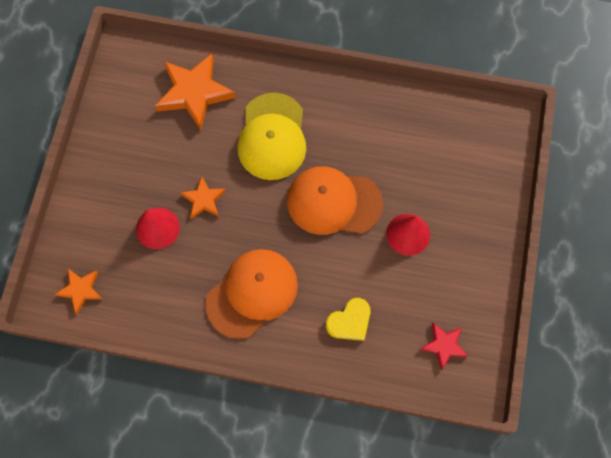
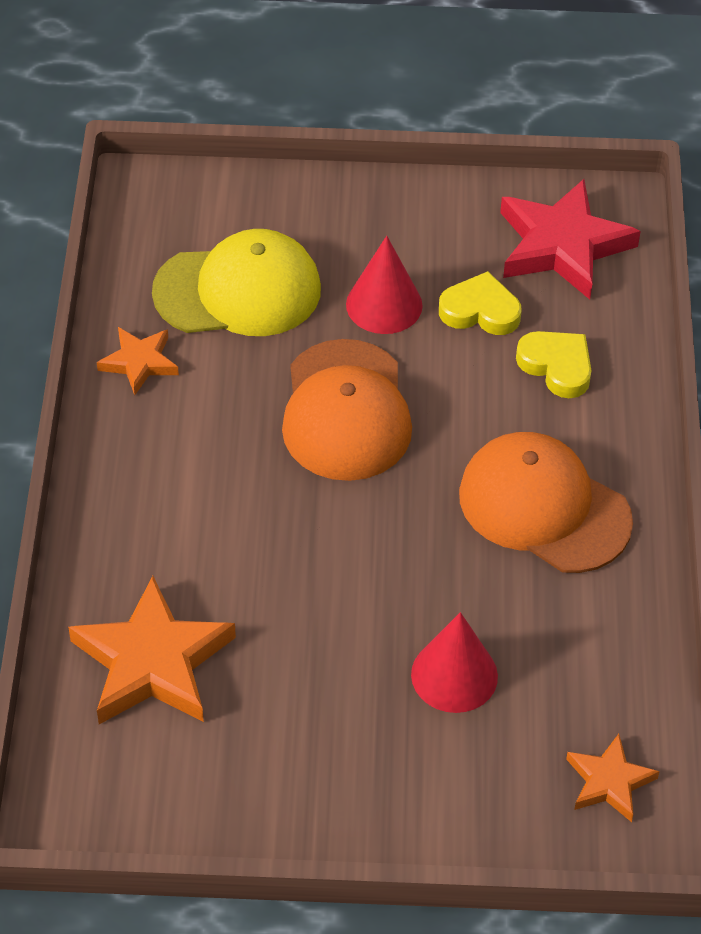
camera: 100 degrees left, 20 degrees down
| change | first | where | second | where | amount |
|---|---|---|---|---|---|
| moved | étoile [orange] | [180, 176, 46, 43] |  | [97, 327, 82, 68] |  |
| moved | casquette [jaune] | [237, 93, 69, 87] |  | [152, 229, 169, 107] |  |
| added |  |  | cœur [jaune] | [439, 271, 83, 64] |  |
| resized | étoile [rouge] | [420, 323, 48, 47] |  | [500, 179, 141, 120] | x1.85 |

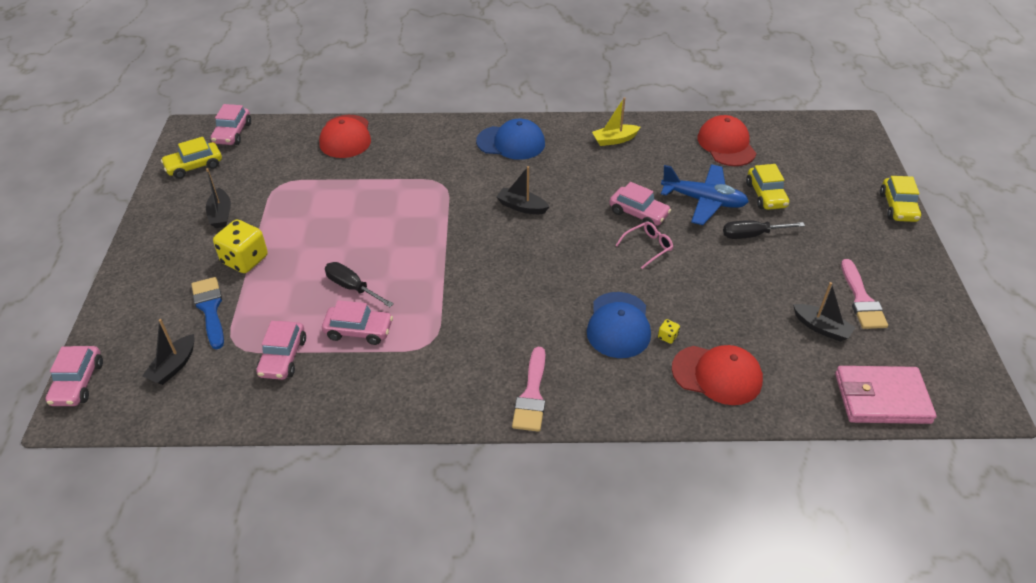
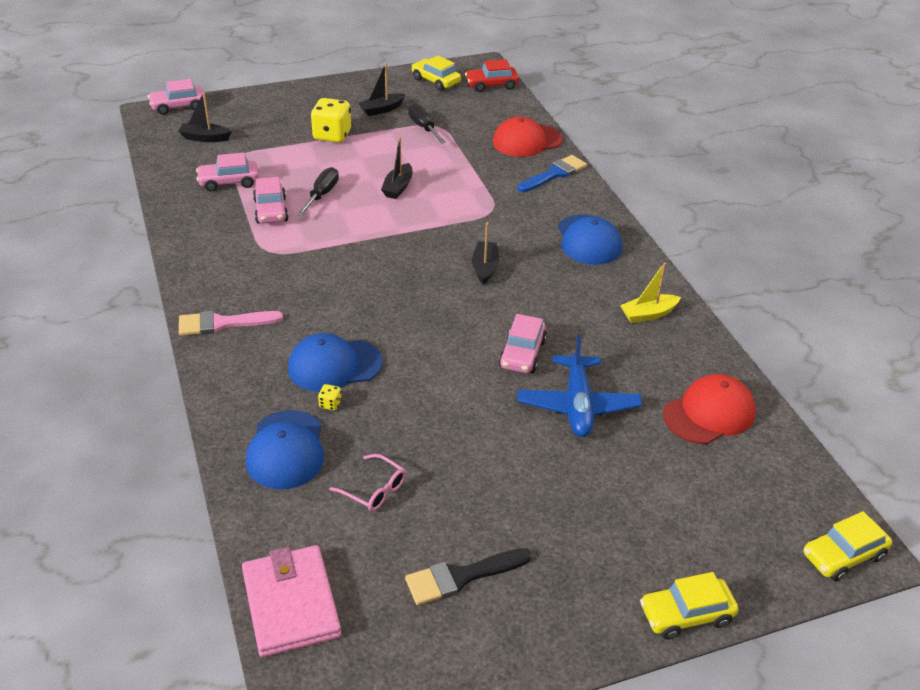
camera: 70 degrees right, 5 degrees down
| change | first | where | second | where | amount |
|---|---|---|---|---|---|
| recoloured | casquette [rouge] | [672, 345, 91, 60] | casquette [bleu] | [246, 410, 78, 79] |  |
| moved | lunettes [rose] | [615, 222, 58, 47] |  | [329, 454, 77, 57] |  |
| moved | bateau [noir] | [793, 282, 63, 60] |  | [381, 137, 31, 62] |  |
| recoloured | pinceau [rose] | [841, 259, 47, 70] | pinceau [noir] | [405, 548, 127, 57] |  |
| moved | tournevis [noir] | [723, 220, 82, 19] |  | [408, 103, 38, 41] |  |
| recoloured | voiture [rose] | [211, 104, 40, 41] | voiture [rouge] | [465, 59, 54, 33] |  |
| moved | pinceau [bleu] | [191, 277, 33, 72] |  | [517, 155, 70, 38] |  |
| turned | bateau [jaune] | [592, 97, 49, 49] |  | [620, 262, 61, 61] | 75 degrees counterclockwise |
| moved | voiture [jaune] | [746, 164, 43, 46] |  | [803, 511, 89, 70] |  |

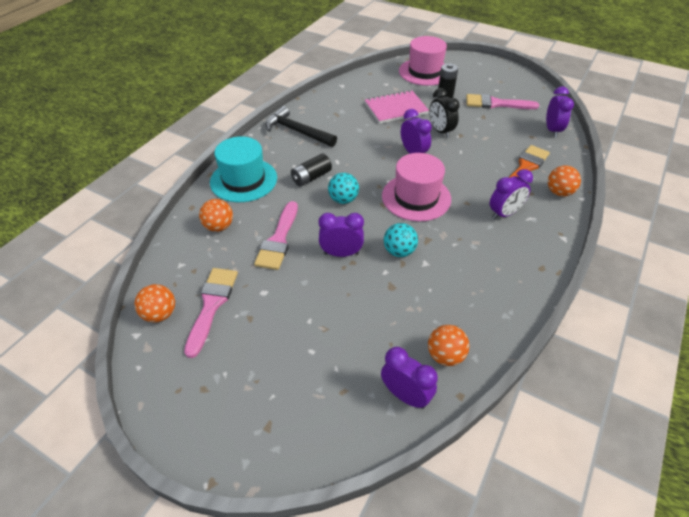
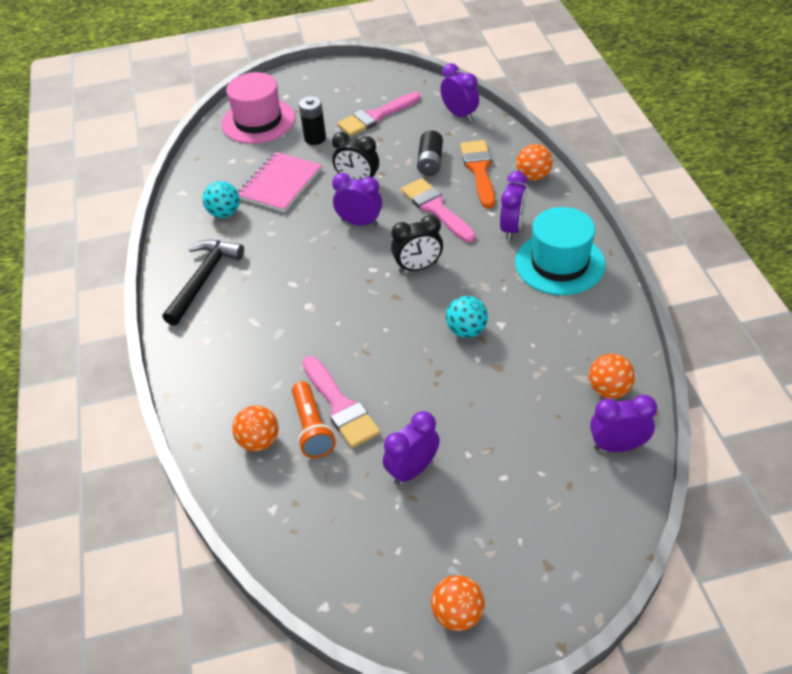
camera: 40 degrees left, 0 degrees up
| change | first | where | second | where | amount |
|---|---|---|---|---|---|
| turned | marteau [noir] | [265, 106, 72, 41] |  | [162, 240, 82, 86] | 120 degrees clockwise |
| moved | balle [turquoise] | [328, 173, 31, 31] |  | [203, 181, 37, 37] |  |
| added |  |  | lampe de poche [orange] | [292, 381, 44, 77] |  |
| moved | réveil [violet] | [319, 213, 45, 44] |  | [383, 411, 57, 74] |  |
| replaced | chapeau [rose] | [382, 153, 69, 68] | réveil [noir] | [391, 215, 52, 58] |  |
| moved | pinceau [rose] | [184, 268, 54, 90] |  | [401, 178, 75, 65] |  |
| moved | pile [noir] | [291, 154, 41, 33] |  | [417, 130, 26, 46] |  |
| moved | balle [orange] | [135, 284, 40, 39] |  | [431, 575, 54, 56] |  |
| moved | chapeau [turquoise] | [210, 136, 67, 66] |  | [515, 207, 90, 88] |  |

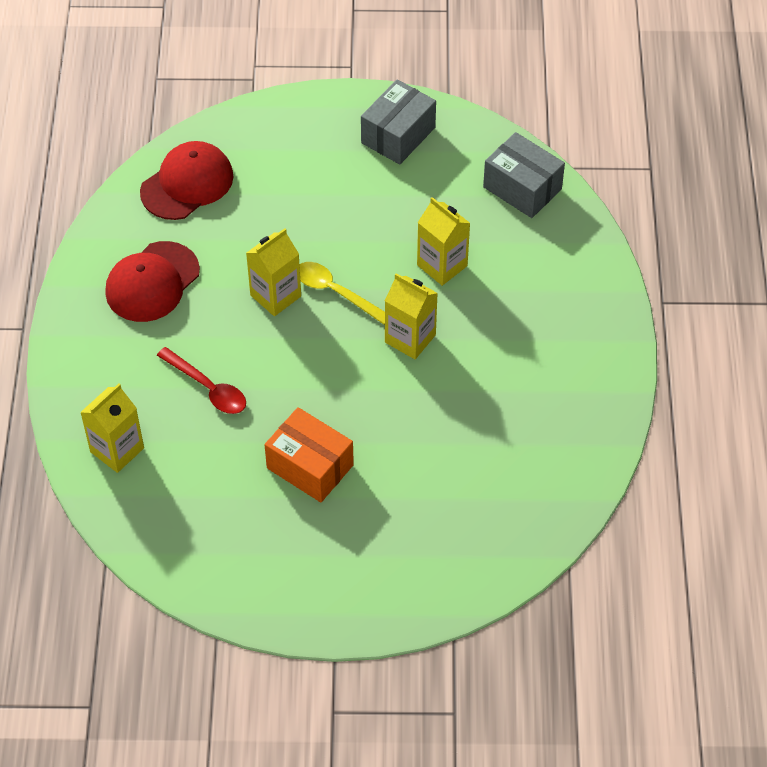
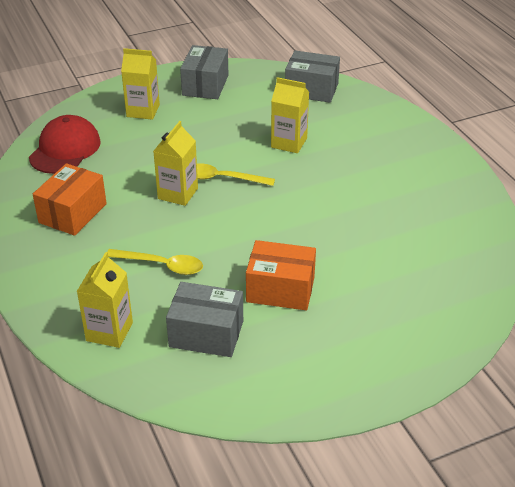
camera: 25 degrees left, 15 degrees down
| change | first | where | second | where | amount |
|---|---|---|---|---|---|
| replaced | casquette [rouge] | [105, 241, 95, 81] | boîte [orange] | [33, 163, 74, 73] |  |
| recoloured | cuillère [rouge] | [157, 347, 89, 67] | cuillère [jaune] | [107, 249, 96, 26] |  |
| moved | brique de lait [jaune] | [385, 273, 53, 86] |  | [121, 48, 39, 72] |  |
| added |  |  | boîte [gris] | [166, 282, 77, 75] |  |

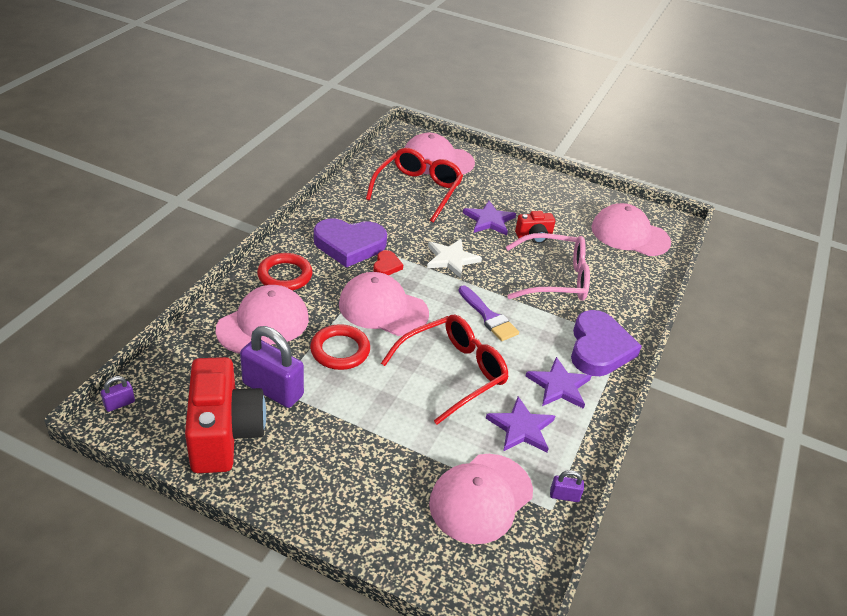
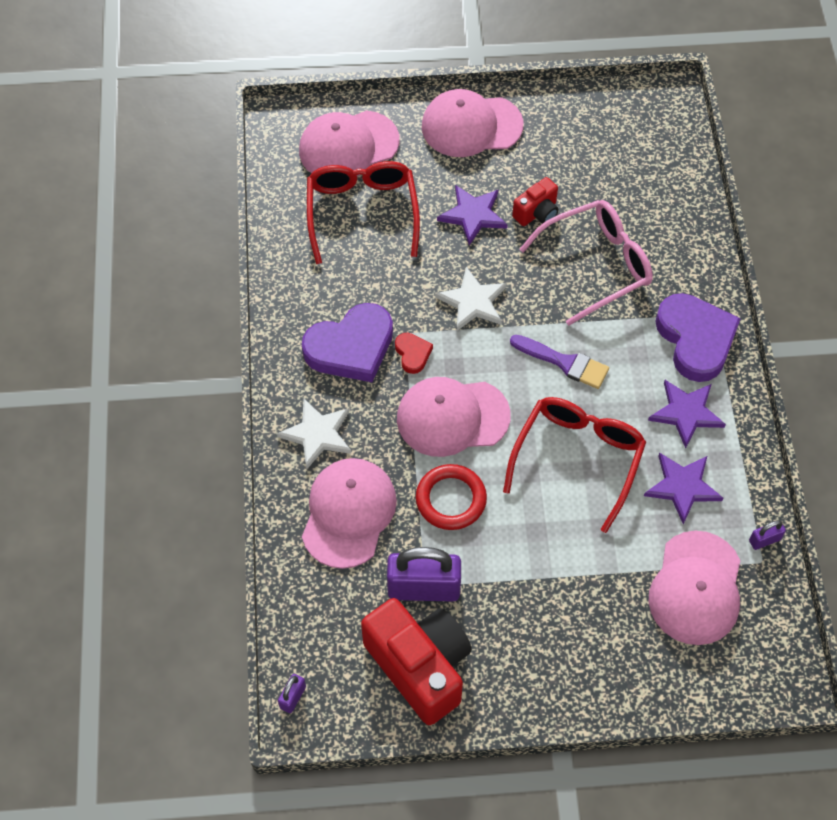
camera: 25 degrees left, 20 degrees up
| change | first | where | second | where | amount |
|---|---|---|---|---|---|
| replaced | anneau [rouge] | [257, 253, 56, 38] | étoile [blanc] | [277, 399, 74, 71] |  |
| moved | casquette [rose] | [591, 203, 80, 53] |  | [422, 89, 102, 68] |  |

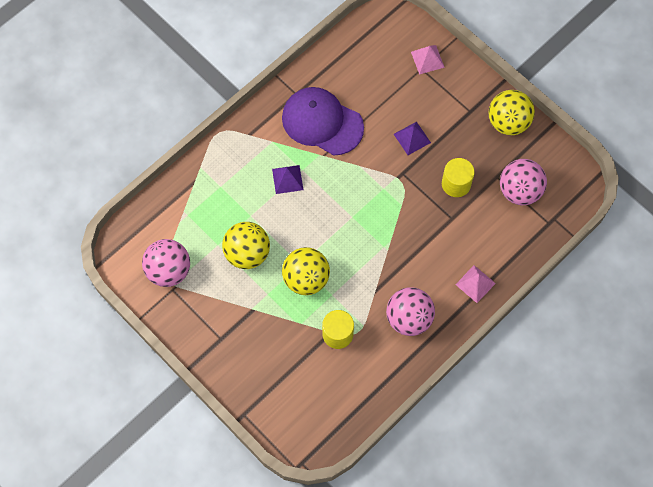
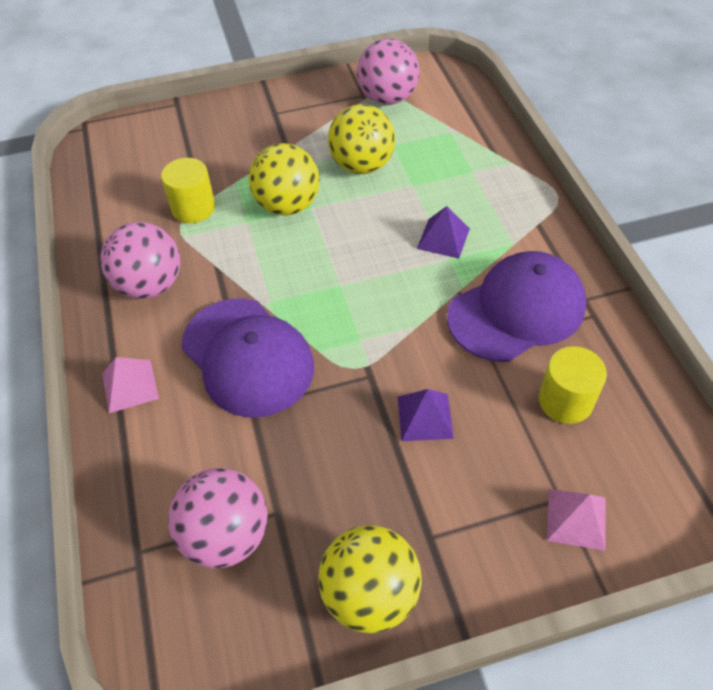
camera: 120 degrees right, 15 degrees down
| change | first | where | second | where | amount |
|---|---|---|---|---|---|
| added |  |  | casquette [violet] | [181, 298, 133, 120] |  |
| moved | cylindre [jaune] | [442, 158, 33, 39] |  | [539, 346, 68, 78] |  |

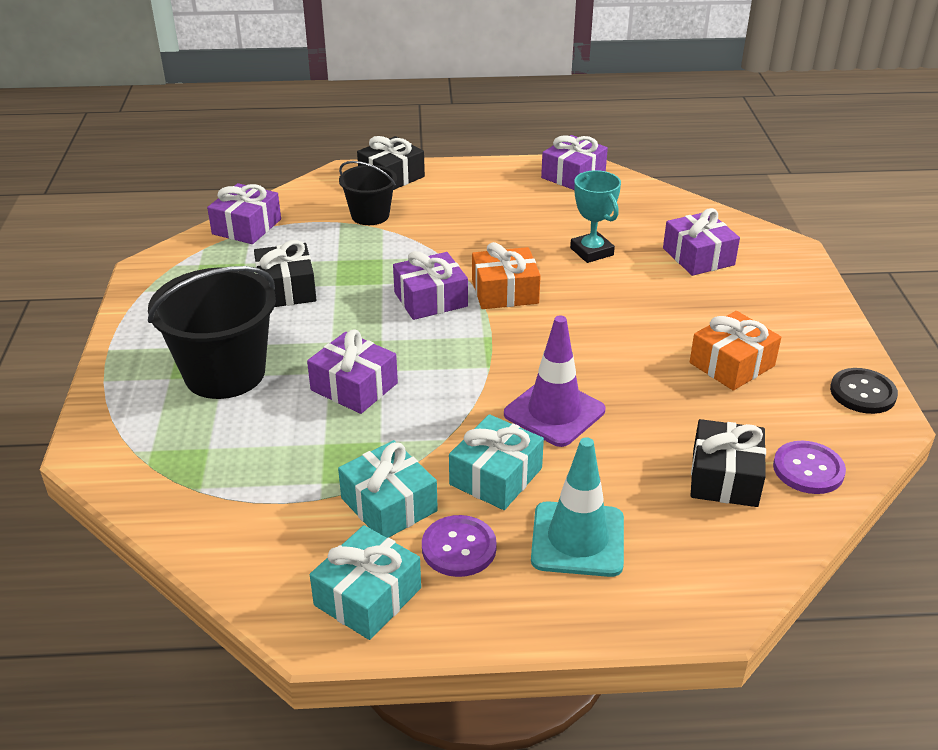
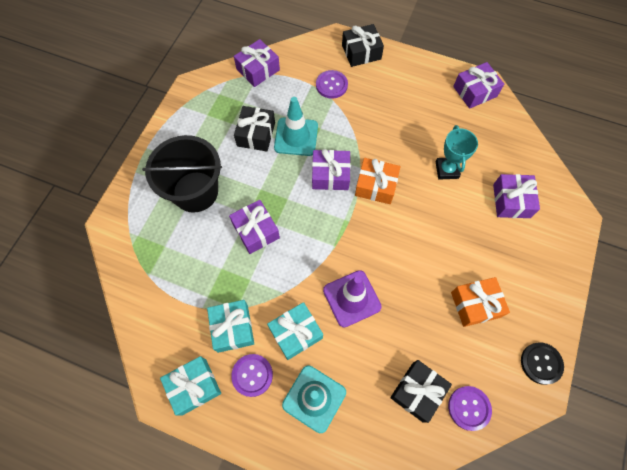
camera: 25 degrees right, 30 degrees up
| change | first | where | second | where | amount |
|---|---|---|---|---|---|
| added |  |  | cône de chantier [turquoise] | [274, 97, 44, 59] |  |
| replaced | seau [noir] | [339, 161, 58, 64] | bouton [violet] | [316, 70, 32, 29] |  |

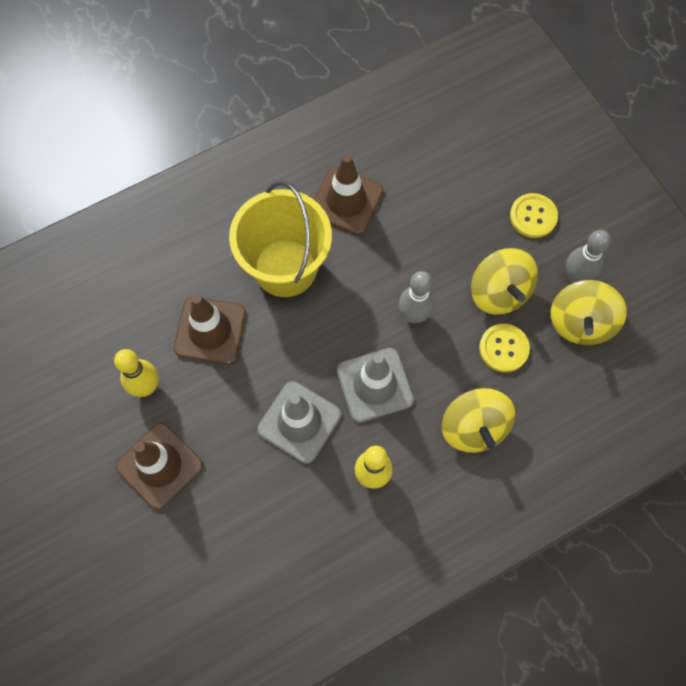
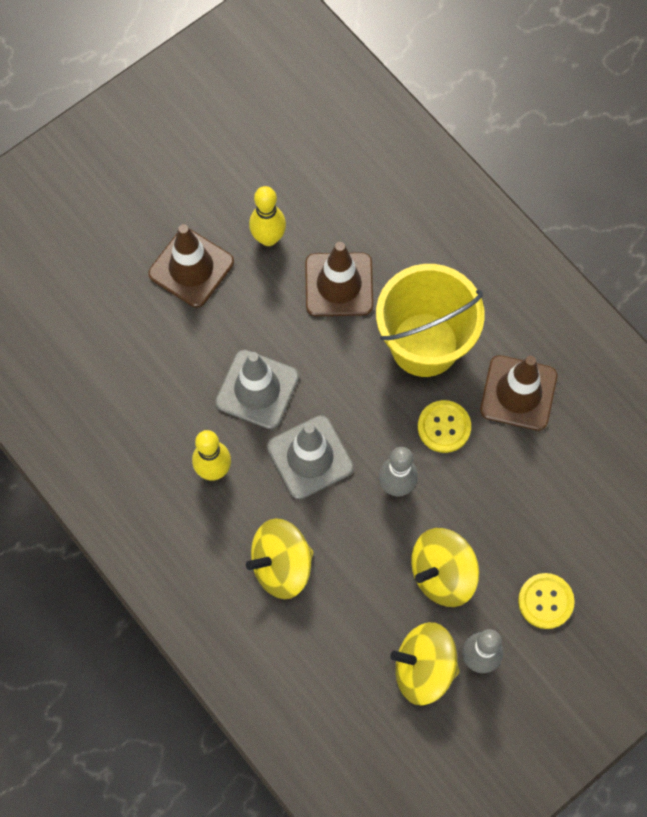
camera: 80 degrees right, 0 degrees up
| change | first | where | second | where | amount |
|---|---|---|---|---|---|
| moved | bouton [jaune] | [479, 324, 51, 48] |  | [418, 400, 53, 53] |  |

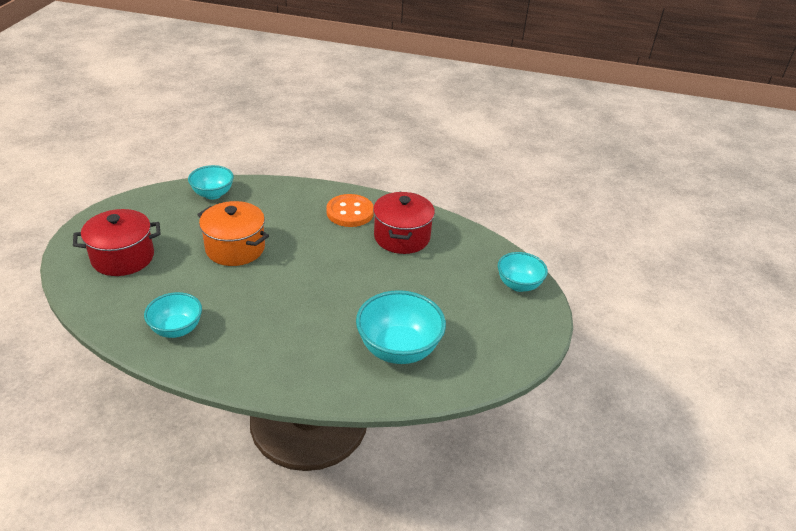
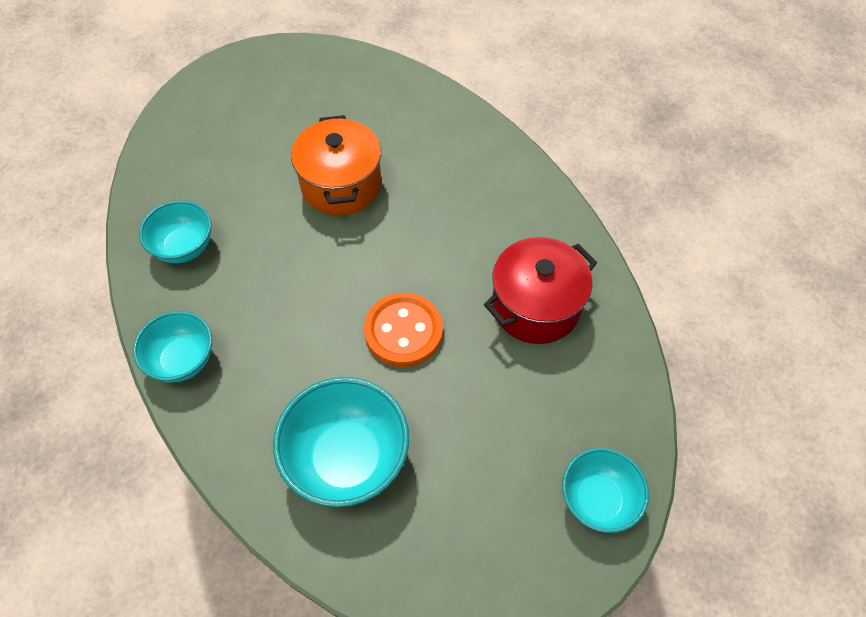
camera: 50 degrees right, 20 degrees up
| change | first | where | second | where | amount |
|---|---|---|---|---|---|
| moved | bol [turquoise] | [188, 165, 46, 34] |  | [133, 311, 79, 72] |  |
| moved | bouton [orange] | [326, 194, 48, 33] |  | [364, 293, 79, 74] |  |
| removed | marmite [rouge] | [73, 209, 88, 67] |  |  |  |

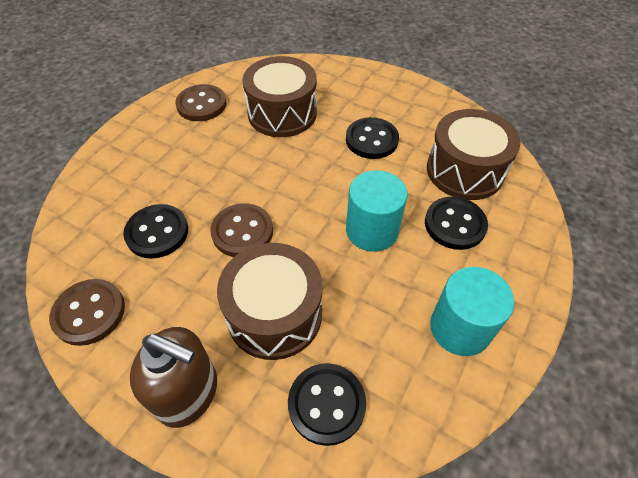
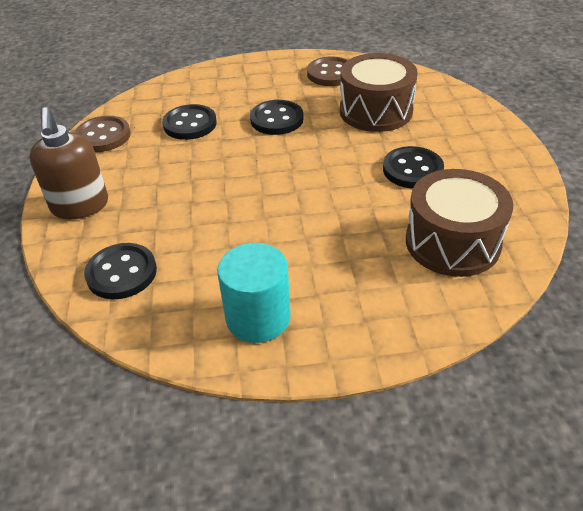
camera: 55 degrees right, 10 degrees down
| change | first | where | second | where | amount |
|---|---|---|---|---|---|
| moved | bouton [noir] | [425, 197, 63, 53] |  | [250, 100, 54, 35] |  |
| removed | bouton [marron] | [210, 203, 63, 54] |  |  |  |
| removed | tambour [marron] | [217, 243, 105, 117] |  |  |  |
| removed | cylindre [turquoise] | [346, 170, 62, 82] |  |  |  |

